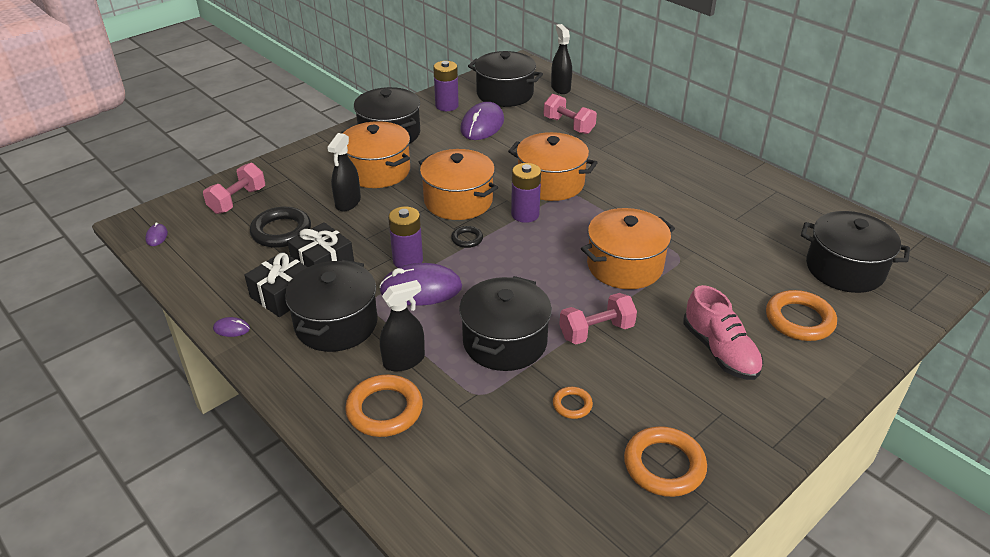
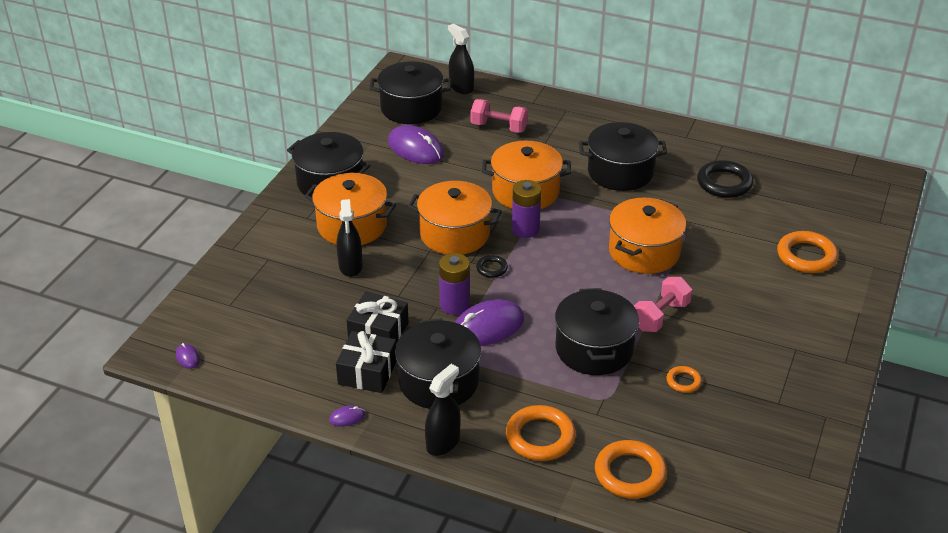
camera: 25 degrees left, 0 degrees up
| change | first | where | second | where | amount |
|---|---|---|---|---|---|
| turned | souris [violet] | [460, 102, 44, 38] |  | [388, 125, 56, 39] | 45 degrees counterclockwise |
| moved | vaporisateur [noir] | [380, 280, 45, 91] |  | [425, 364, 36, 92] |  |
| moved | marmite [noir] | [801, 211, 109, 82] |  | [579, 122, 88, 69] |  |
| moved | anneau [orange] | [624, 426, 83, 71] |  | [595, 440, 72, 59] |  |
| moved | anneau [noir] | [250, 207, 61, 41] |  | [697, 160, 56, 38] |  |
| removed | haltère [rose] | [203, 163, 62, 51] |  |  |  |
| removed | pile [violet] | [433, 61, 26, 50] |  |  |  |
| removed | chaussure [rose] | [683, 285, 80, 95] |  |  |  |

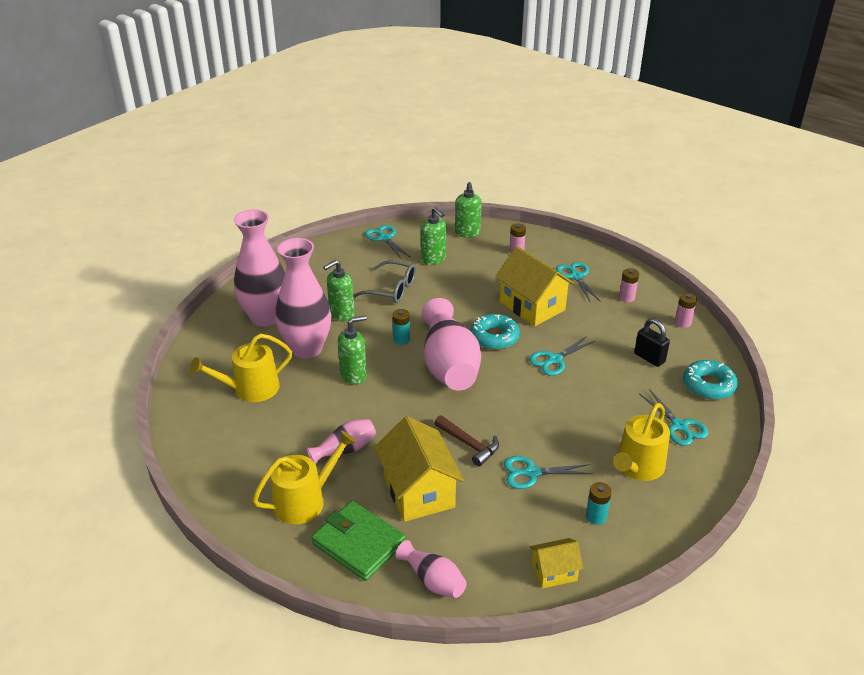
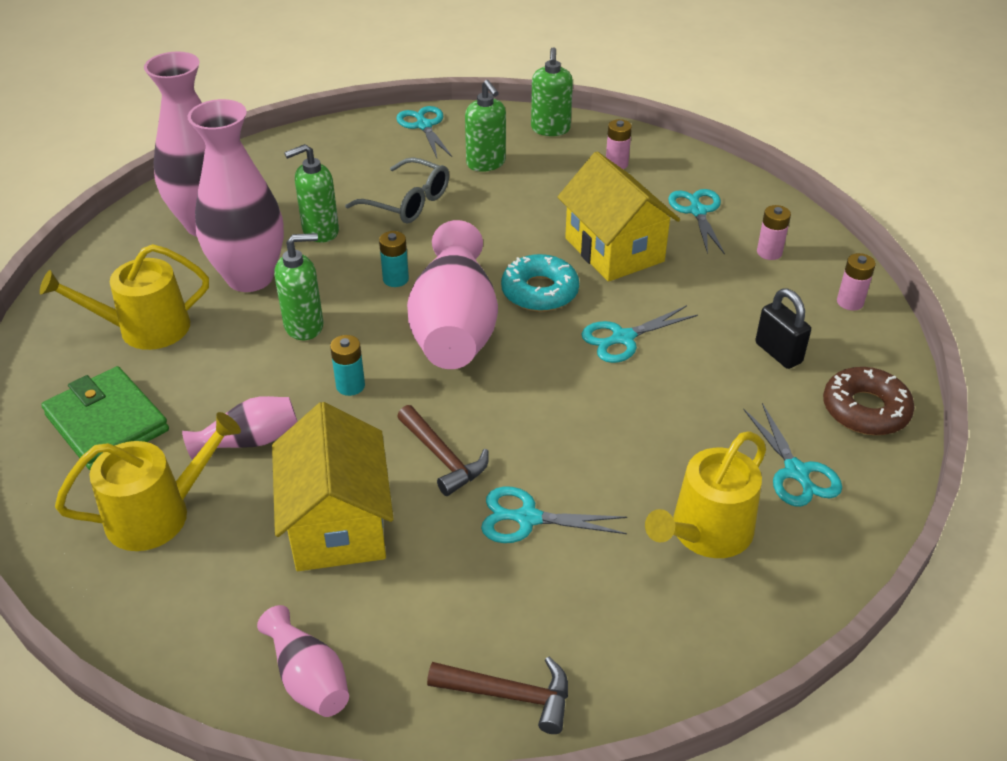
camera: 10 degrees right, 5 degrees up
| change | first | where | second | where | amount |
|---|---|---|---|---|---|
| moved | portefeuille [vert] | [311, 501, 95, 80] |  | [41, 366, 128, 104] |  |
| moved | pile [turquoise] | [586, 482, 26, 43] |  | [330, 335, 35, 61] |  |
| replaced | maison [jaune] | [530, 538, 53, 51] | marteau [marron] | [427, 657, 141, 77] |  |
| recoloured | beignet [turquoise] | [683, 360, 55, 40] | beignet [marron] | [823, 367, 91, 68] |  |

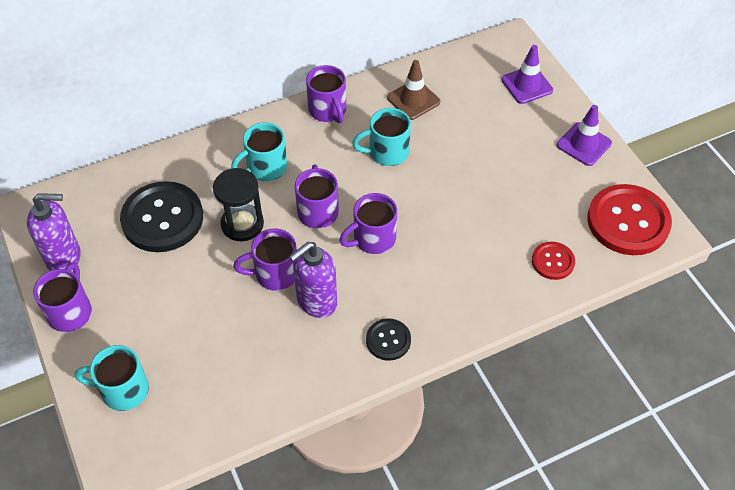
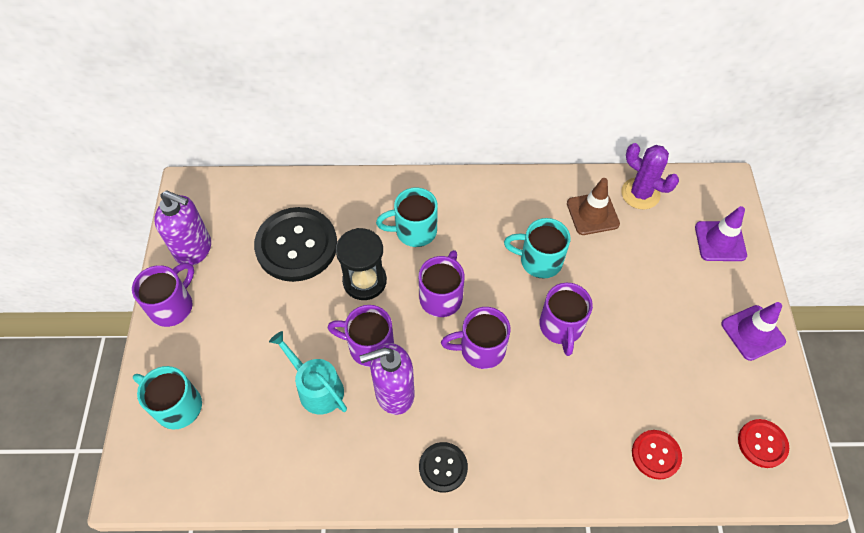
camera: 25 degrees right, 5 degrees up
| change | first | where | second | where | amount |
|---|---|---|---|---|---|
| added |  |  | arrosoir [turquoise] | [269, 331, 78, 83] |  |
| moved | tasse [violet] | [306, 65, 40, 58] |  | [539, 283, 54, 73] |  |
| added |  |  | cactus [violet] | [621, 143, 58, 66] |  |
| resized | bouton [rouge] | [587, 184, 85, 71] |  | [738, 419, 51, 49] | x0.51 |

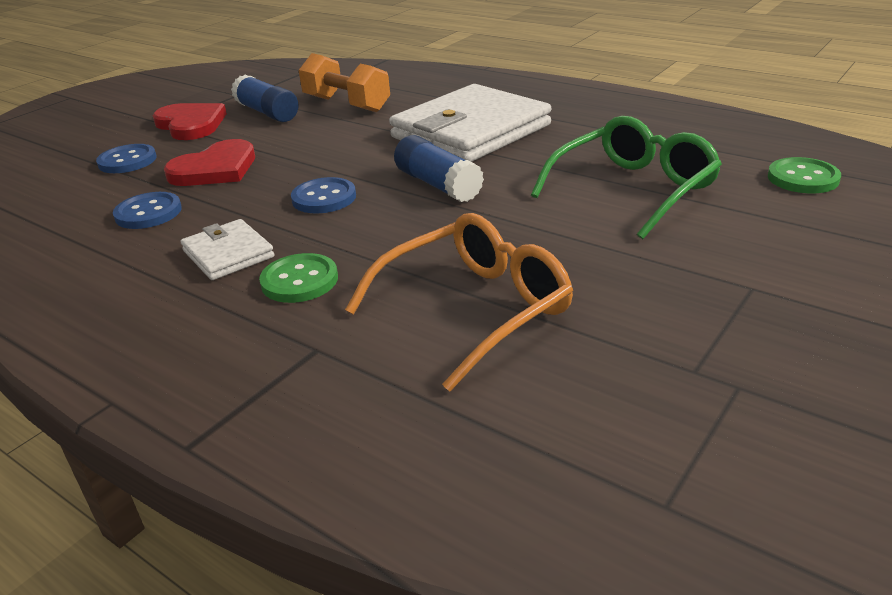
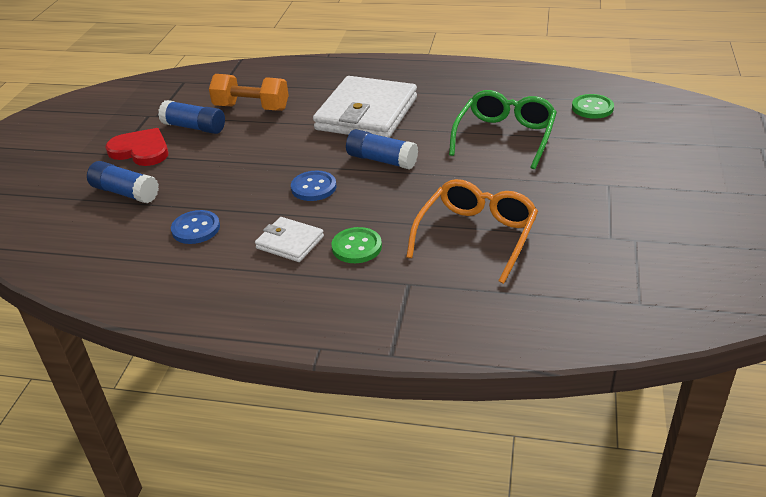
camera: 25 degrees left, 5 degrees up
| change | first | where | second | where | amount |
|---|---|---|---|---|---|
| replaced | bouton [bleu] | [96, 144, 61, 29] | bâton de colle [bleu] | [87, 161, 72, 43] |  |
| removed | cœur [rouge] | [164, 139, 91, 47] |  |  |  |

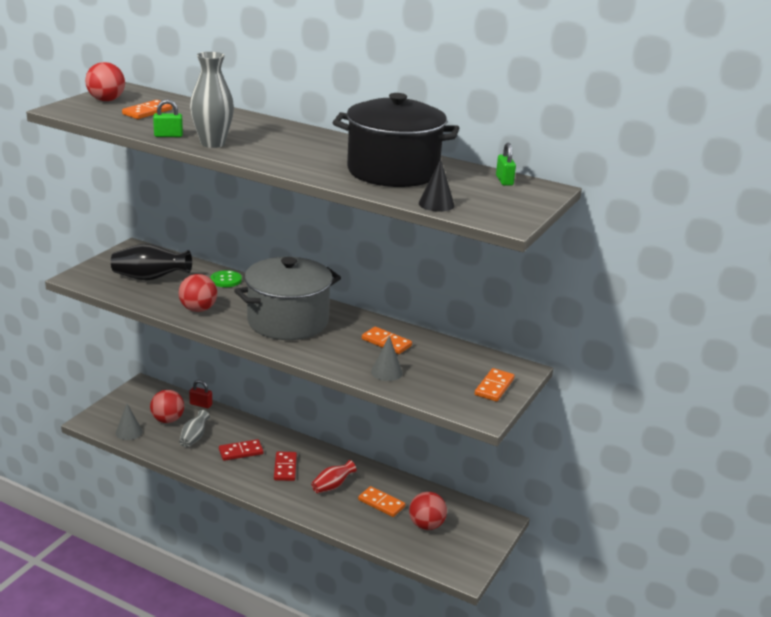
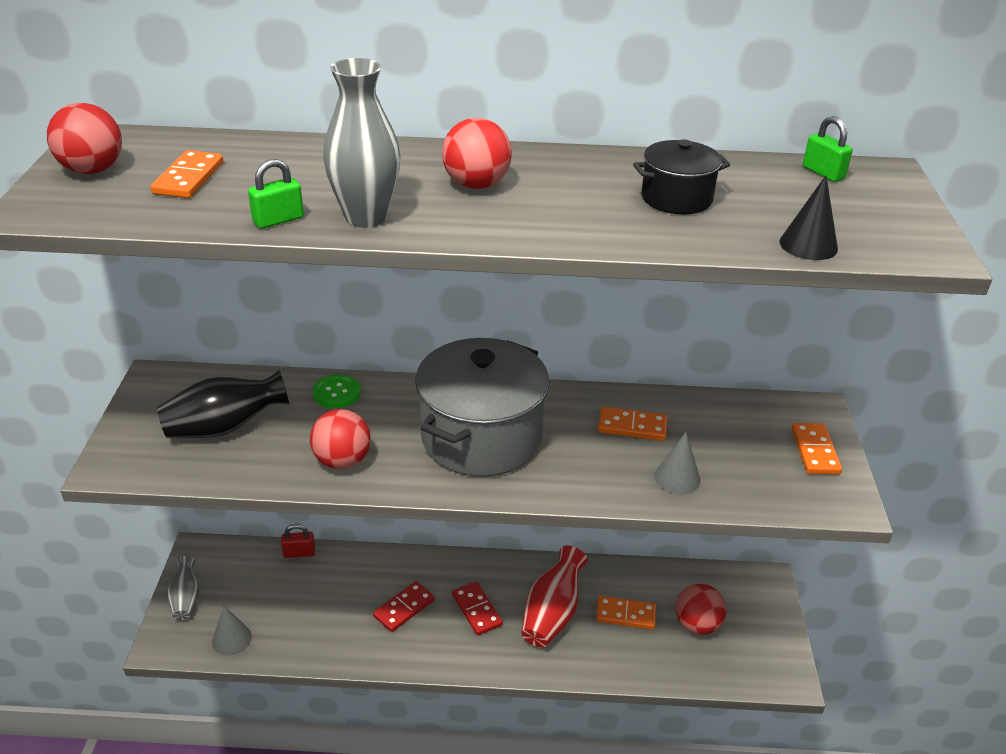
camera: 25 degrees left, 10 degrees up
| change | first | where | second | where | amount |
|---|---|---|---|---|---|
| moved | vase [gris] | [179, 410, 31, 38] |  | [168, 556, 32, 64] |  |
| moved | balle [rouge] | [150, 390, 34, 33] |  | [442, 118, 70, 71] |  |
| resized | vase [rouge] | [311, 460, 45, 33] |  | [521, 545, 67, 102] | x1.63 |
| resized | marmite [noir] | [333, 93, 126, 94] |  | [633, 139, 97, 75] | x0.49 |

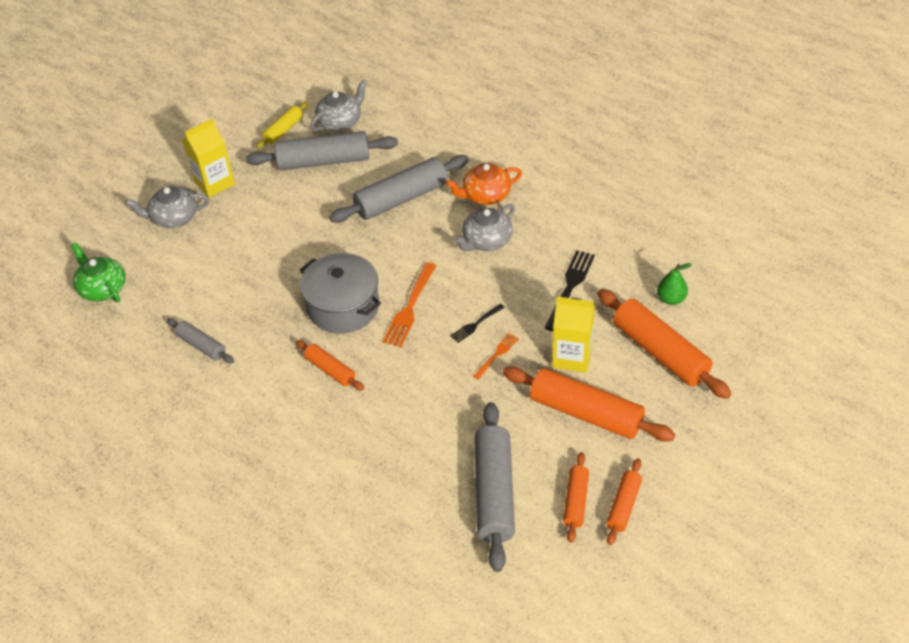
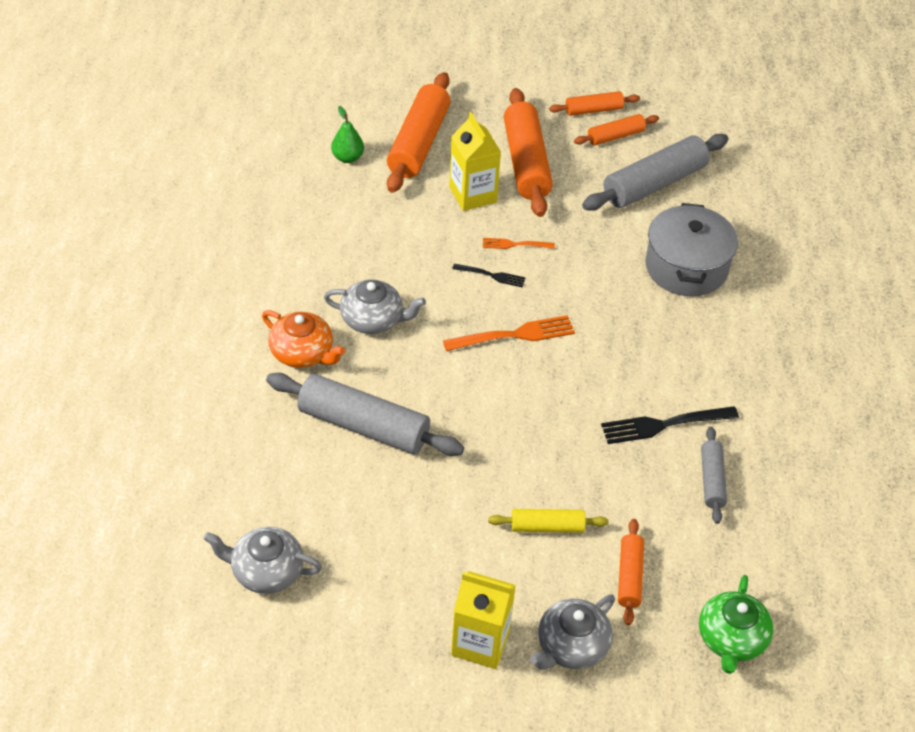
camera: 130 degrees left, 0 degrees up
| change | first | where | second | where | amount |
|---|---|---|---|---|---|
| moved | rouleau à pâtisserie [jaune] | [256, 102, 52, 47] |  | [488, 509, 121, 24] |  |
| turned | théière [gris] | [125, 186, 84, 42] |  | [530, 594, 85, 76] | 90 degrees clockwise |
| moved | fourchette [noir] | [545, 250, 50, 81] |  | [601, 406, 138, 38] |  |
| moved | rouleau à pâtisserie [orange] | [296, 340, 68, 51] |  | [618, 519, 26, 106] |  |
| moved | marmite [gris] | [300, 253, 81, 80] |  | [645, 203, 93, 93] |  |
| removed | rouleau à pâtisserie [gris] | [246, 131, 152, 39] |  |  |  |

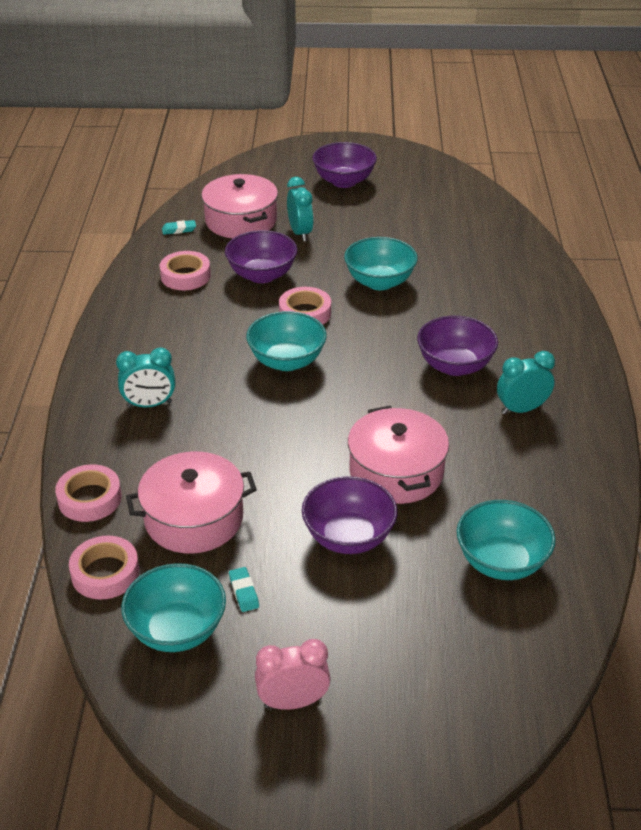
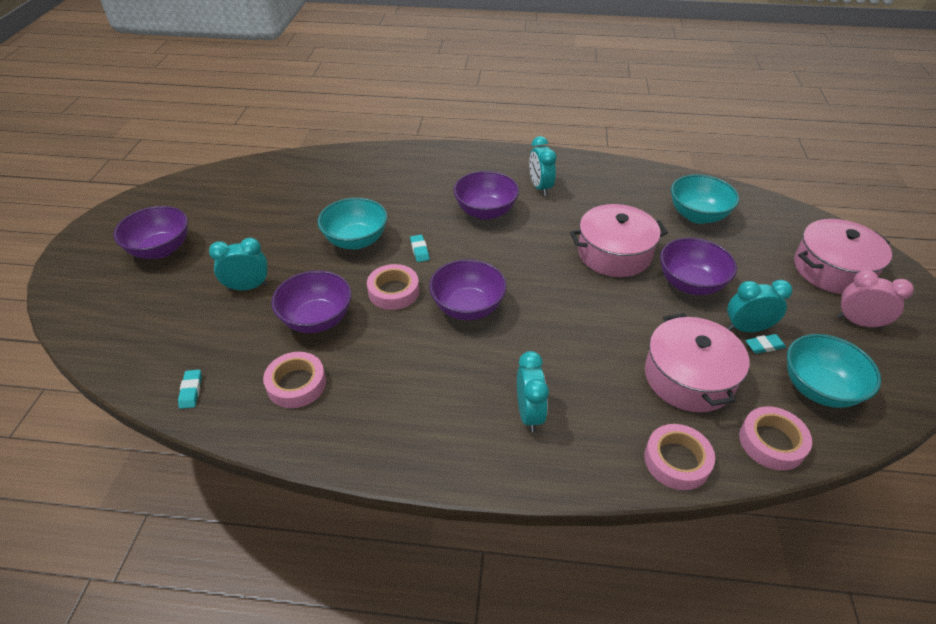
camera: 85 degrees left, 5 degrees up
| change | first | where | second | where | amount |
|---|---|---|---|---|---|
| added |  |  | gomme [turquoise] | [410, 235, 20, 27] |  |
| recoloured | bol [turquoise] | [246, 311, 81, 60] | bol [violet] | [429, 259, 78, 61] |  |
| added |  |  | réveil [turquoise] | [727, 280, 65, 52] |  |
| moved | marmite [rose] | [201, 174, 77, 64] |  | [794, 219, 98, 75] |  |
| turned | réveil [rose] | [255, 639, 76, 71] |  | [837, 270, 77, 59] | 120 degrees clockwise |

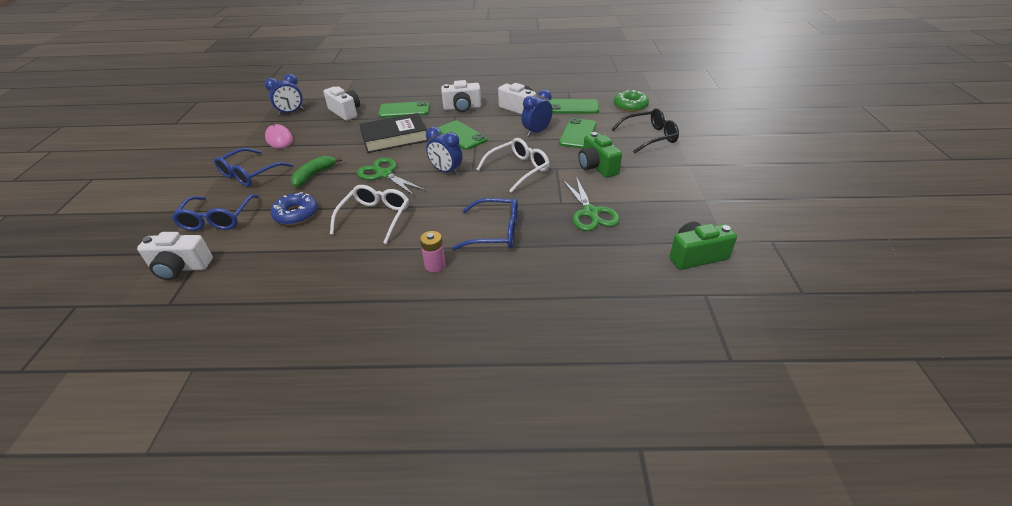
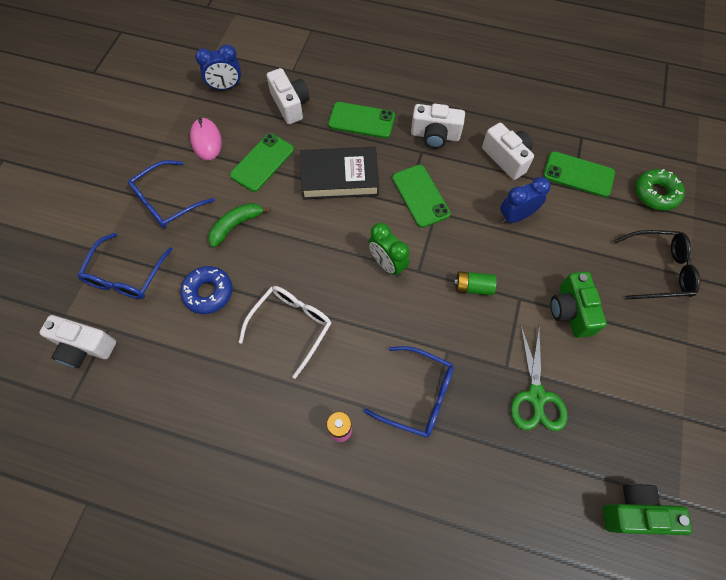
camera: 15 degrees right, 25 degrees up
| change | first | where | second | where | amount |
|---|---|---|---|---|---|
| moved | téléphone [vert] | [559, 118, 38, 31] |  | [230, 133, 64, 59] |  |
| recoloured | réveil [bleu] | [426, 127, 37, 48] | réveil [vert] | [368, 223, 42, 54] |  |
| replaced | lunettes [blanc] | [476, 138, 74, 55] | pile [vert] | [454, 271, 43, 24] |  |
| removed | ciseaux [vert] | [357, 158, 69, 38] |  |  |  |

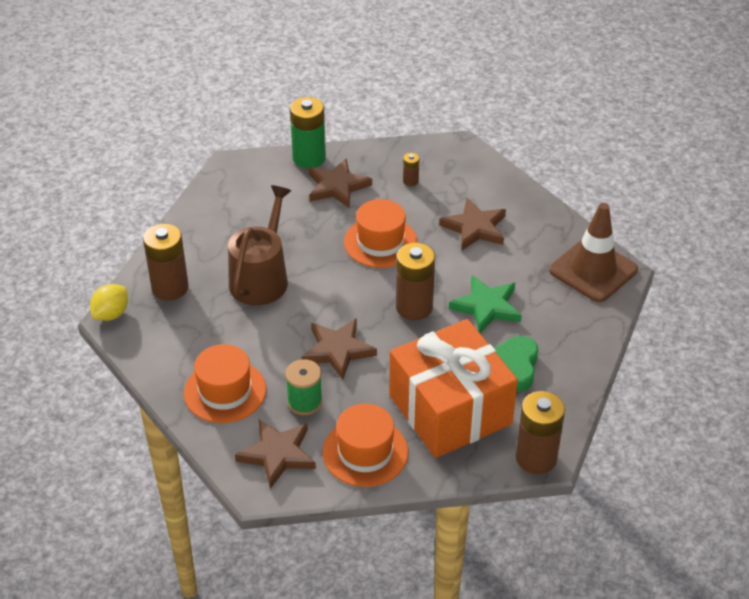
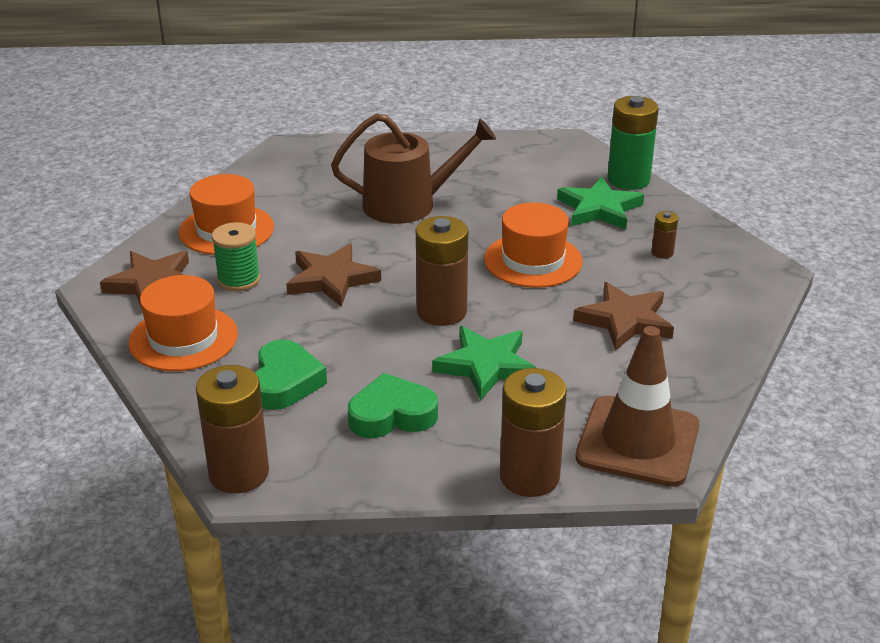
camera: 65 degrees right, 10 degrees down
| change | first | where | second | where | amount |
|---|---|---|---|---|---|
| replaced | cadeau [orange] | [389, 319, 129, 139] | cœur [vert] | [255, 339, 72, 71] |  |
| moved | pile [marron] | [143, 224, 46, 77] |  | [500, 368, 67, 129] |  |
| recoloured | étoile [marron] | [308, 158, 64, 50] | étoile [vert] | [557, 177, 87, 53] |  |
| removed | citron [jaune] | [90, 284, 38, 37] |  |  |  |

